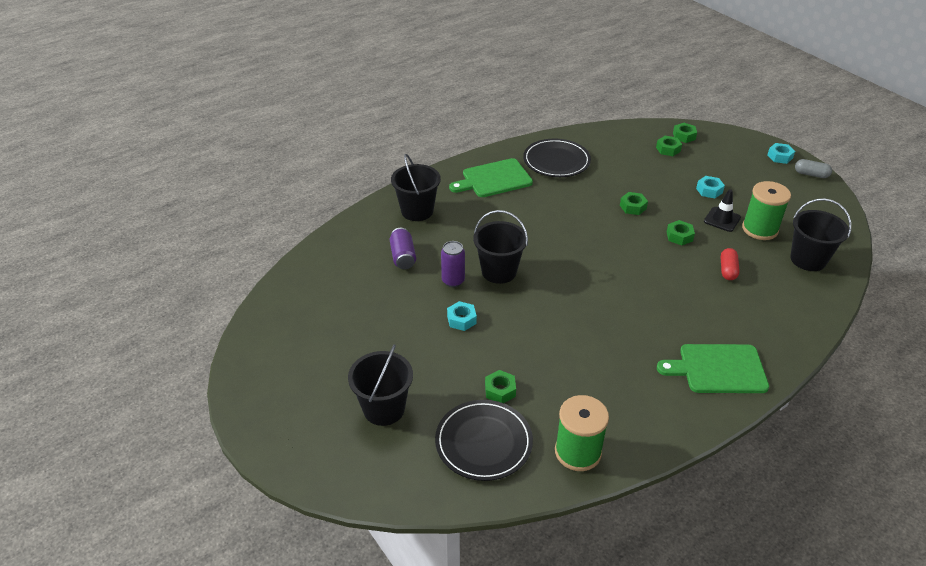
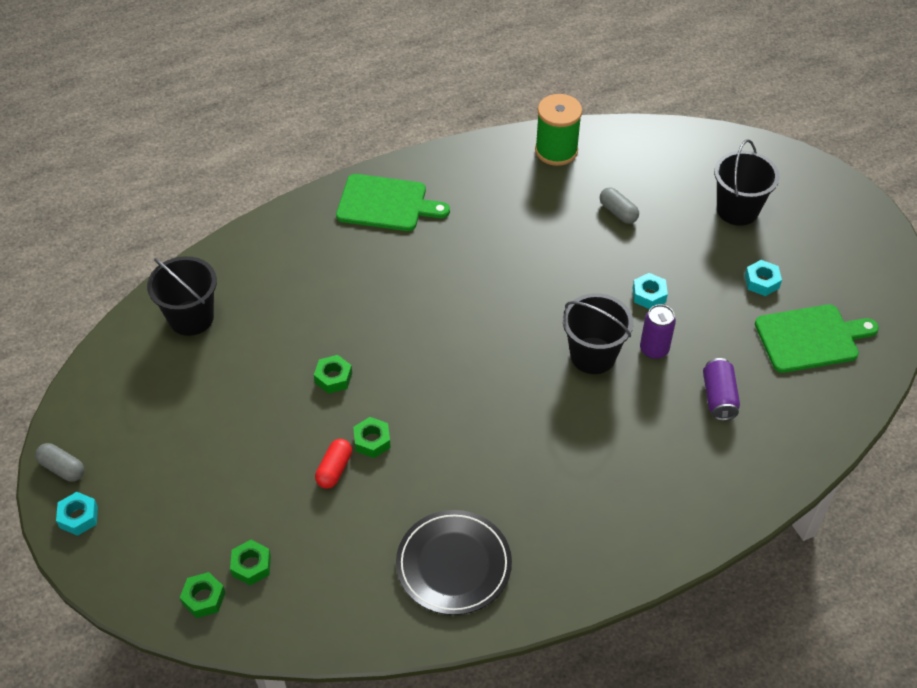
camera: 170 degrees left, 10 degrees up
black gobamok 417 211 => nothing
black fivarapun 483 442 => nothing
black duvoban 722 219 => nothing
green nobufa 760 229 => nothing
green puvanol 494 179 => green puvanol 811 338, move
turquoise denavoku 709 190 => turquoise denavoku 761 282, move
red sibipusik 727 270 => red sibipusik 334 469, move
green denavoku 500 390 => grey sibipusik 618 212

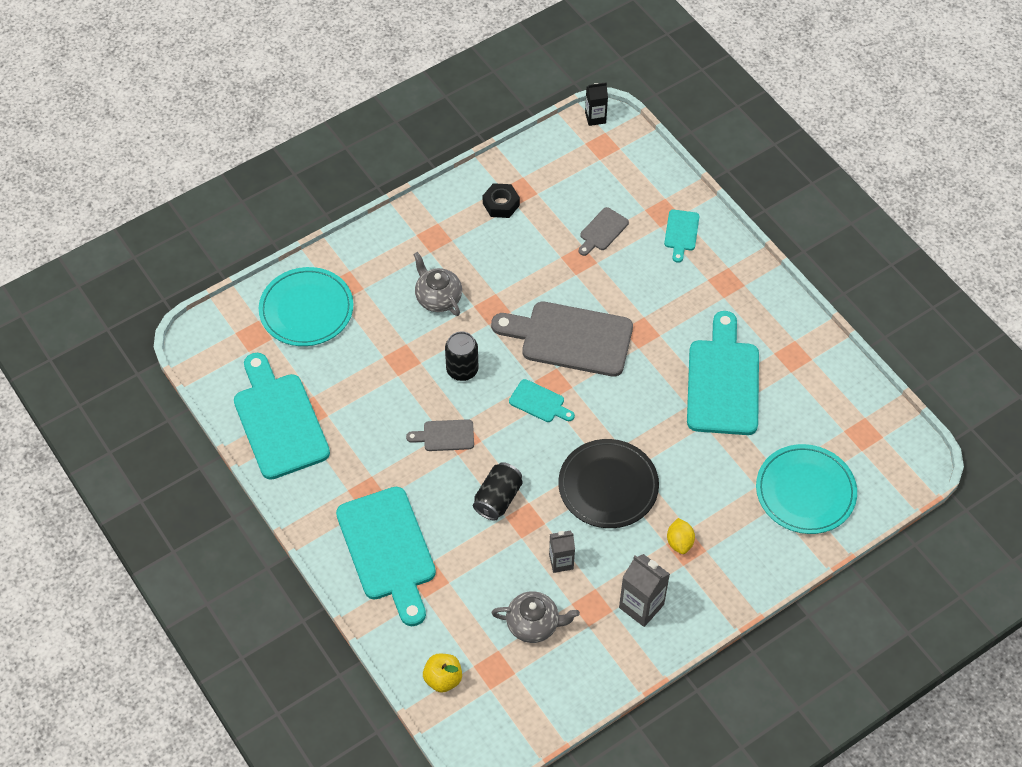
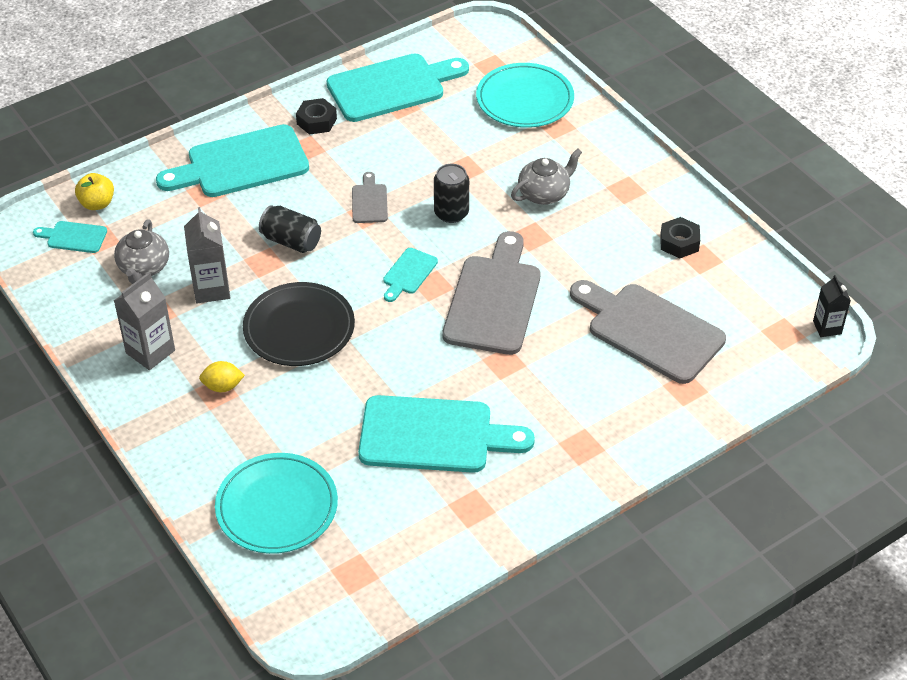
camera: 90 degrees right, 10 degrees down
nothing => black denavoku 316 121
turquoise puvanol 681 233 => turquoise puvanol 73 237, move
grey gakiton 561 562 => grey gakiton 211 289, x1.54
grey puvanol 602 231 => grey puvanol 649 330, x2.14

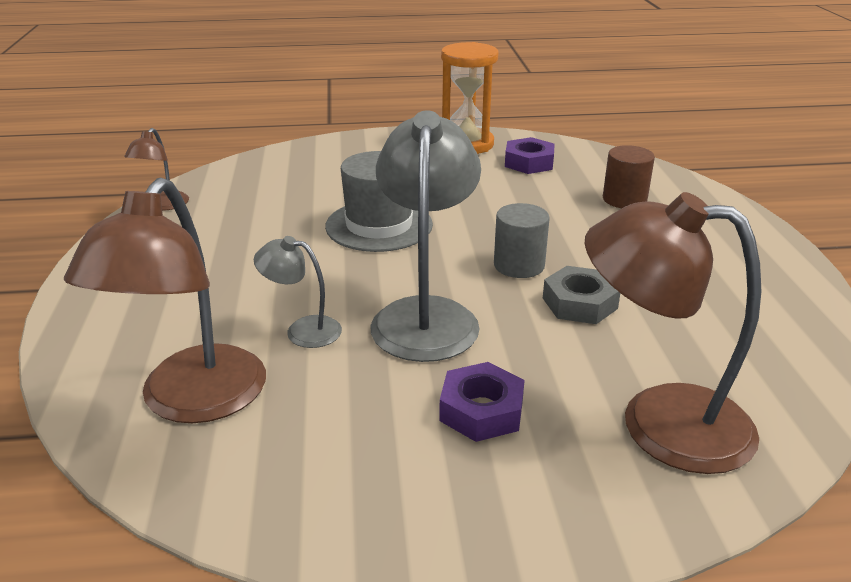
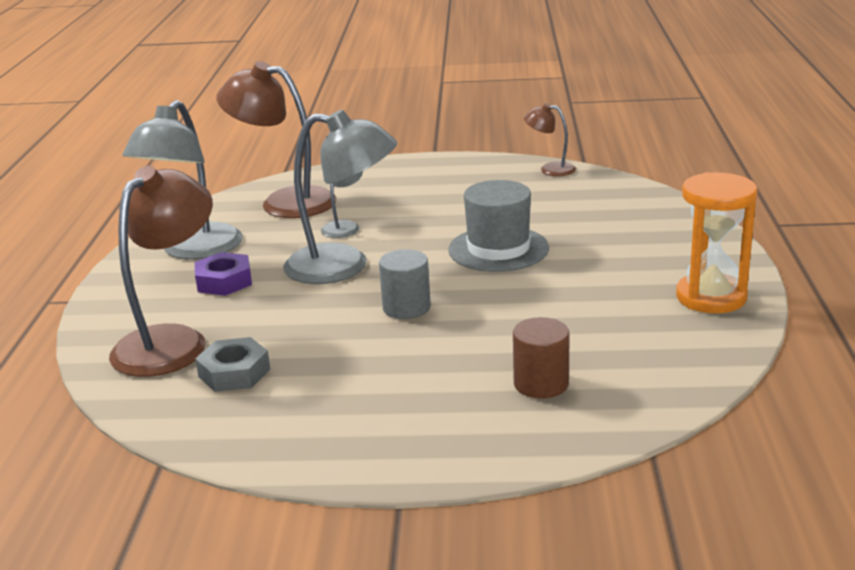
camera: 100 degrees right, 5 degrees down
purple denavoku 529 162 => nothing
nothing => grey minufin 194 251
grey denavoku 579 303 => grey denavoku 234 373, move

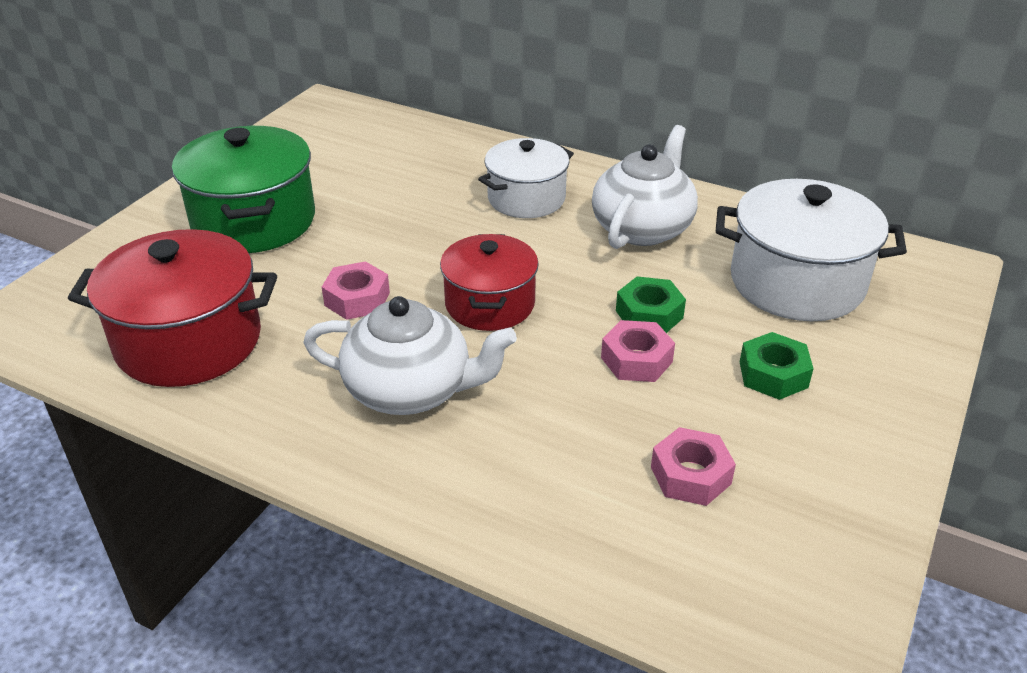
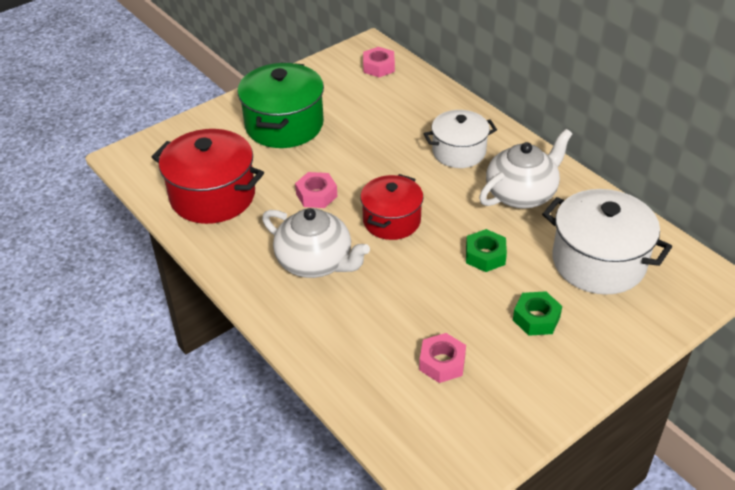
camera: 25 degrees right, 5 degrees up
pink denavoku 636 360 => pink denavoku 378 67, move

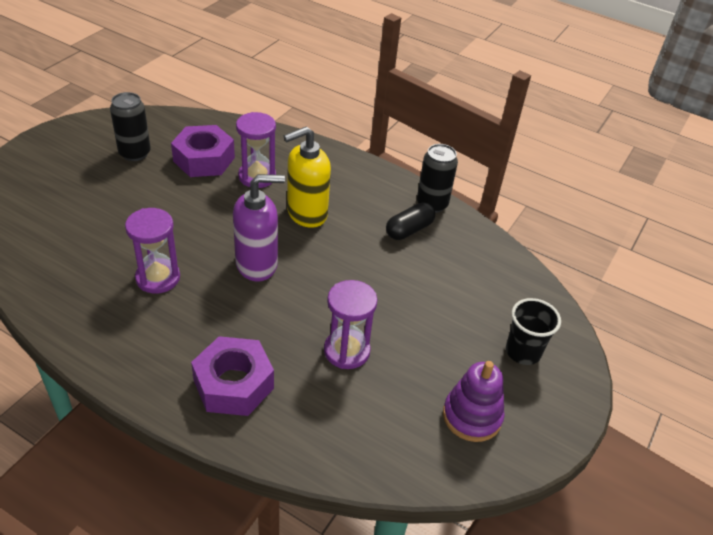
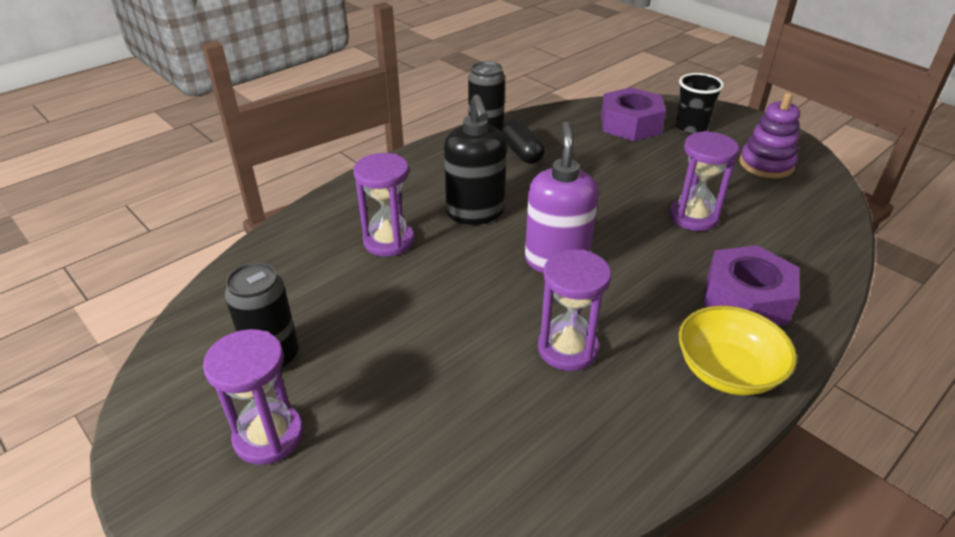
camera: 70 degrees left, 5 degrees down
nothing => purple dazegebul 268 436
nothing => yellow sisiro 727 371
purple denavoku 204 159 => purple denavoku 630 124, move
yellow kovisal 306 214 => black kovisal 475 213

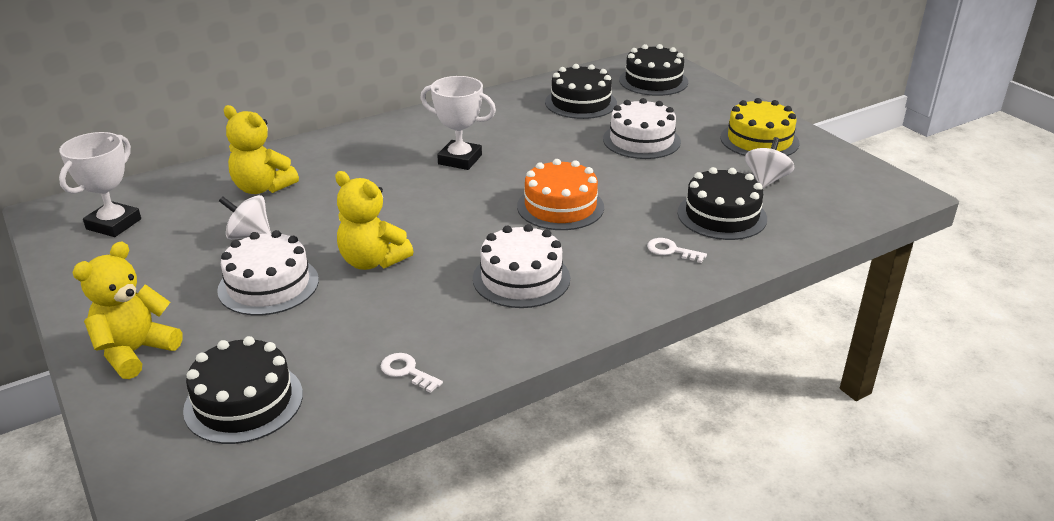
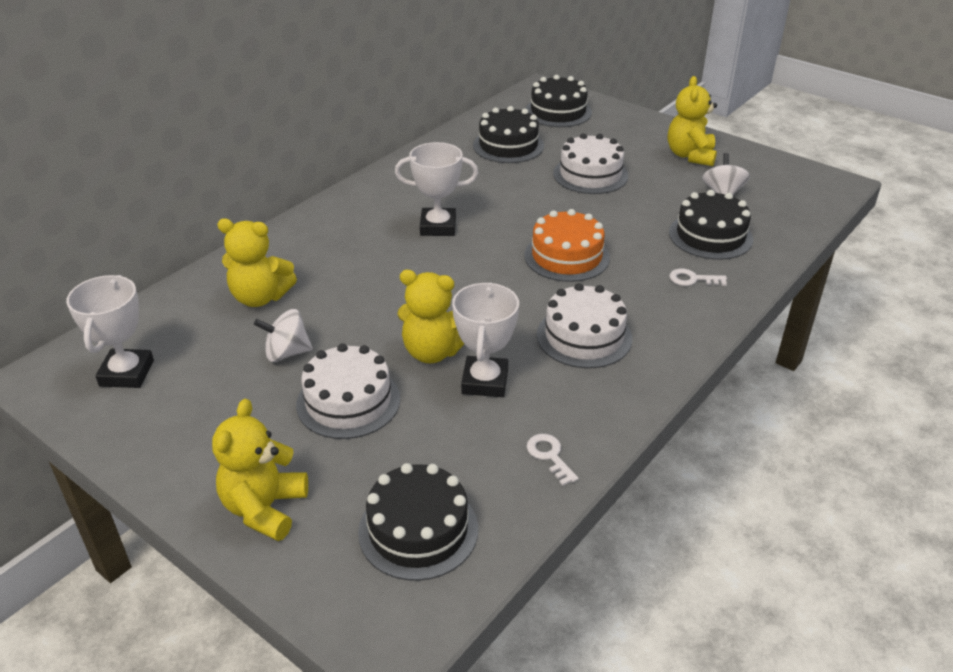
camera: 20 degrees left, 5 degrees up
nothing => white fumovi 485 381
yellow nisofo 759 140 => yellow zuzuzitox 690 156
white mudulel 407 371 => white mudulel 549 456, 45 degrees clockwise

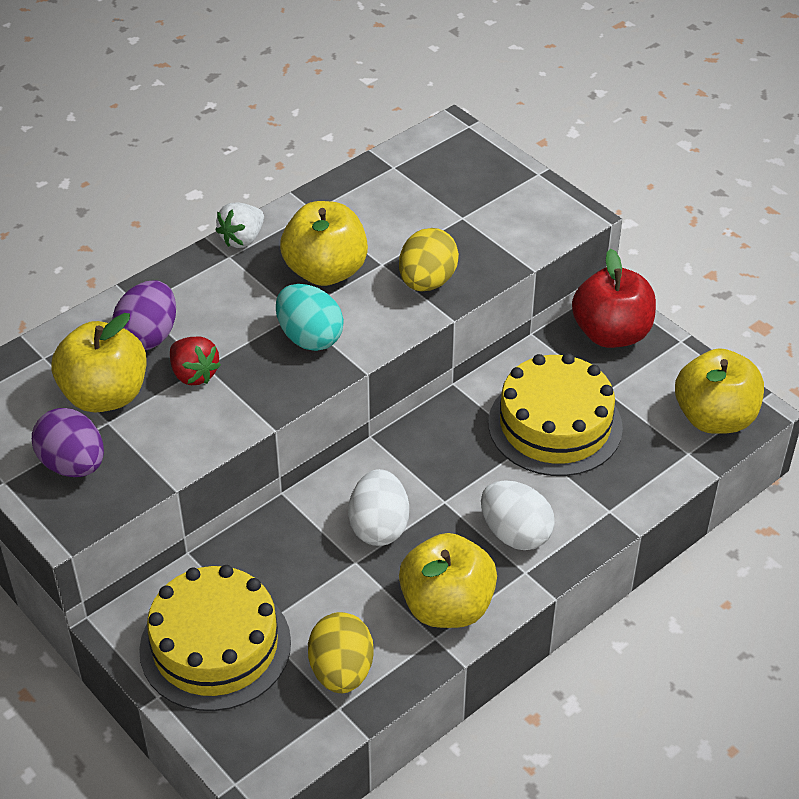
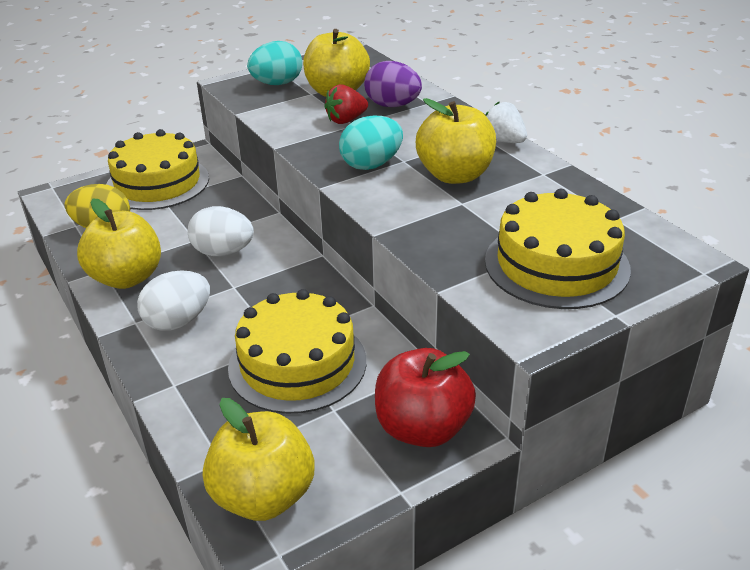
camera: 100 degrees right, 10 degrees down
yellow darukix 427 282 => nothing
nothing => yellow nisofo 556 264
purple darukix 73 464 => turquoise darukix 277 84

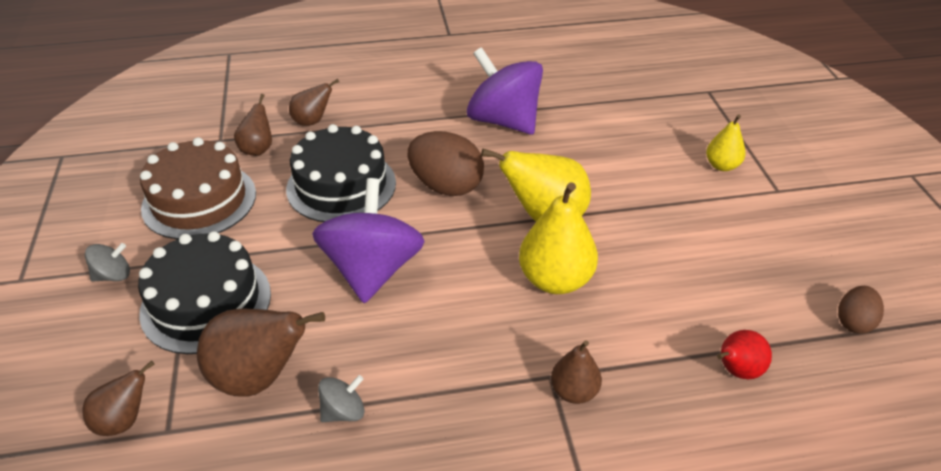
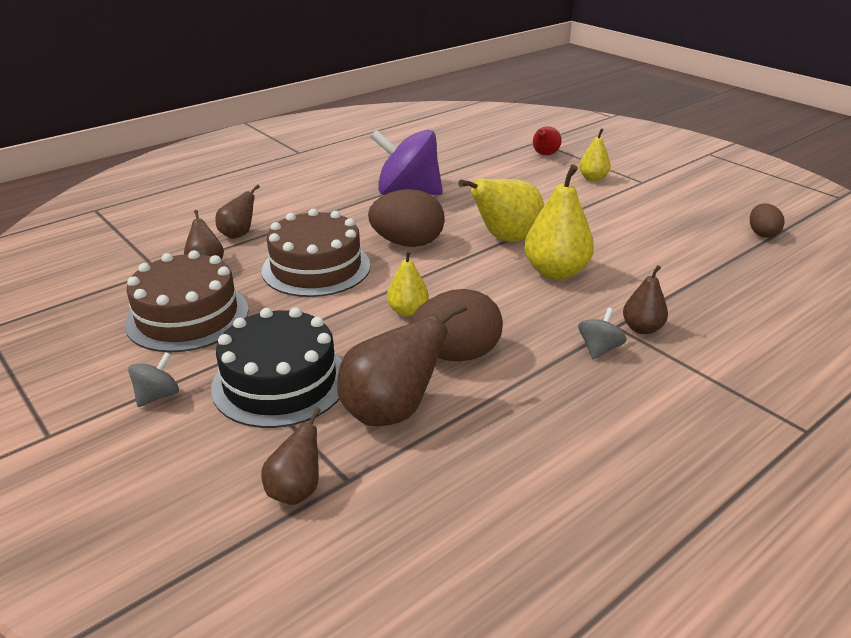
camera: 30 degrees left, 10 degrees down
nothing => brown darukix 456 355
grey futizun 343 411 => grey futizun 599 349, move
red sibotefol 736 370 => red sibotefol 544 155, move
purple futizun 372 270 => yellow sibotefol 407 311
black nisofo 341 185 => brown nisofo 316 268

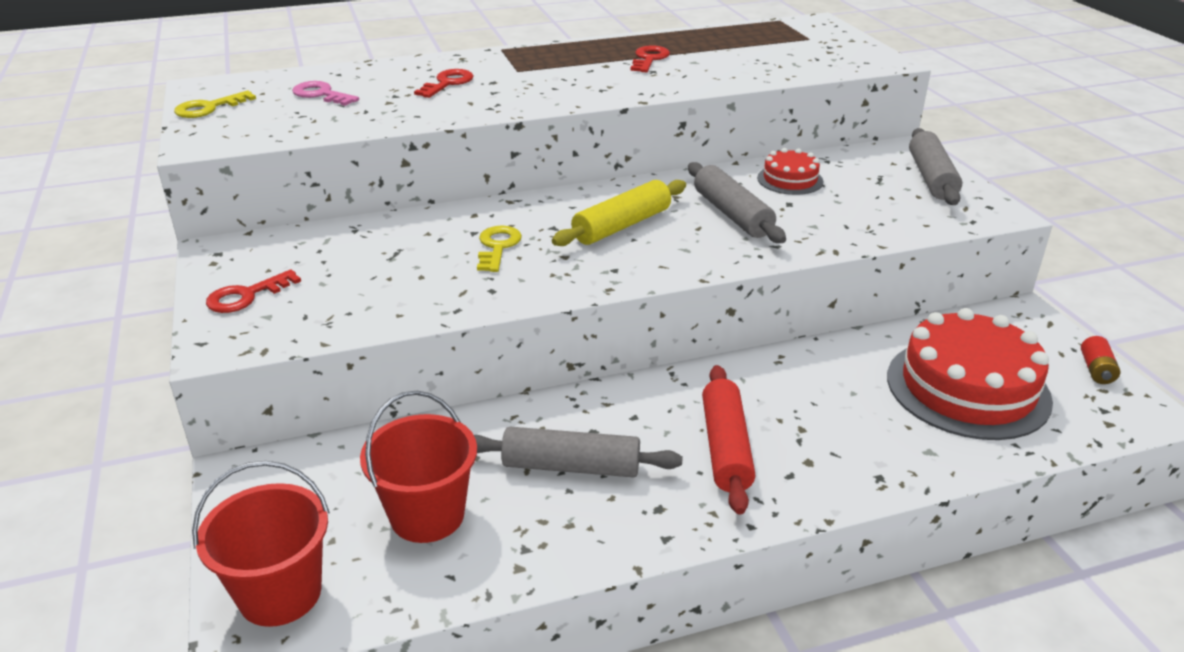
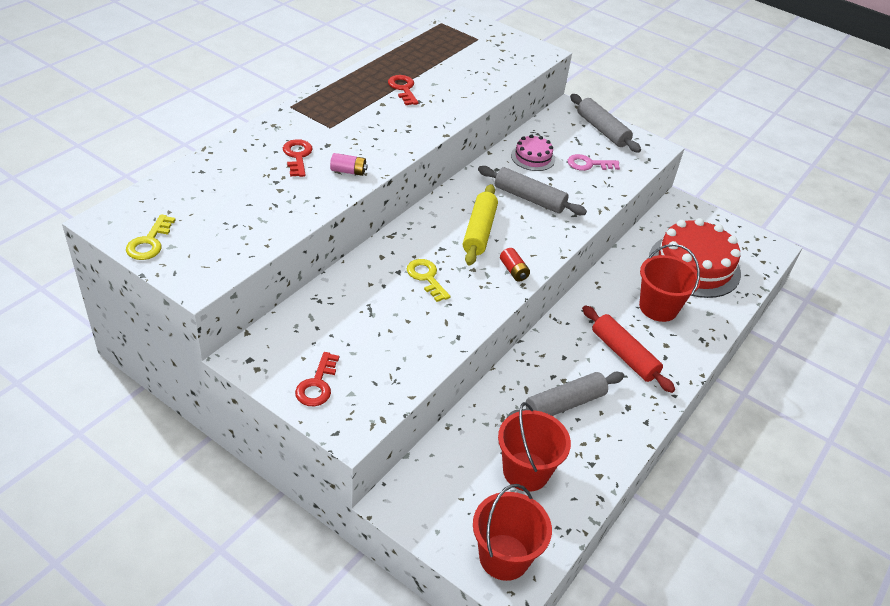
camera: 40 degrees left, 10 degrees up
nothing => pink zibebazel 348 171
nothing => red gobamok 658 307
pink mudulel 321 94 => pink mudulel 588 164, move
red zibebazel 1096 370 => red zibebazel 513 271, move
red nisofo 790 180 => pink nisofo 533 157

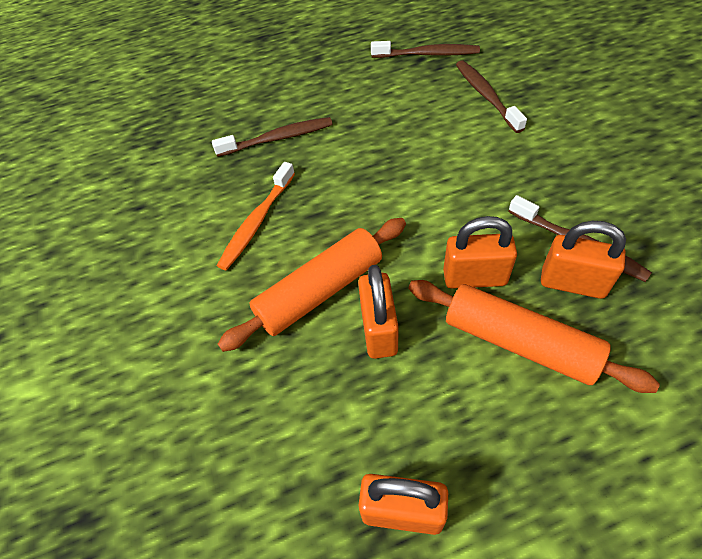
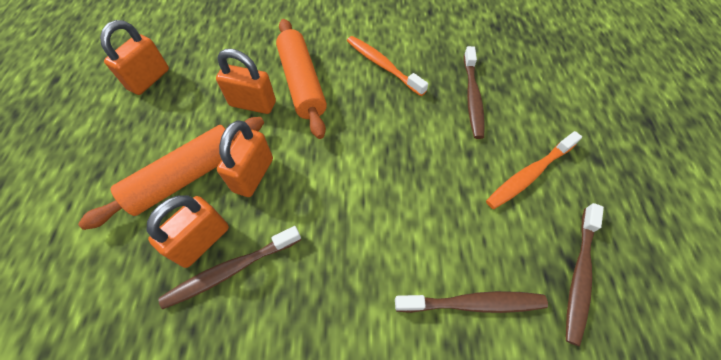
camera: 105 degrees right, 5 degrees up
nothing => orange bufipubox 529 174

